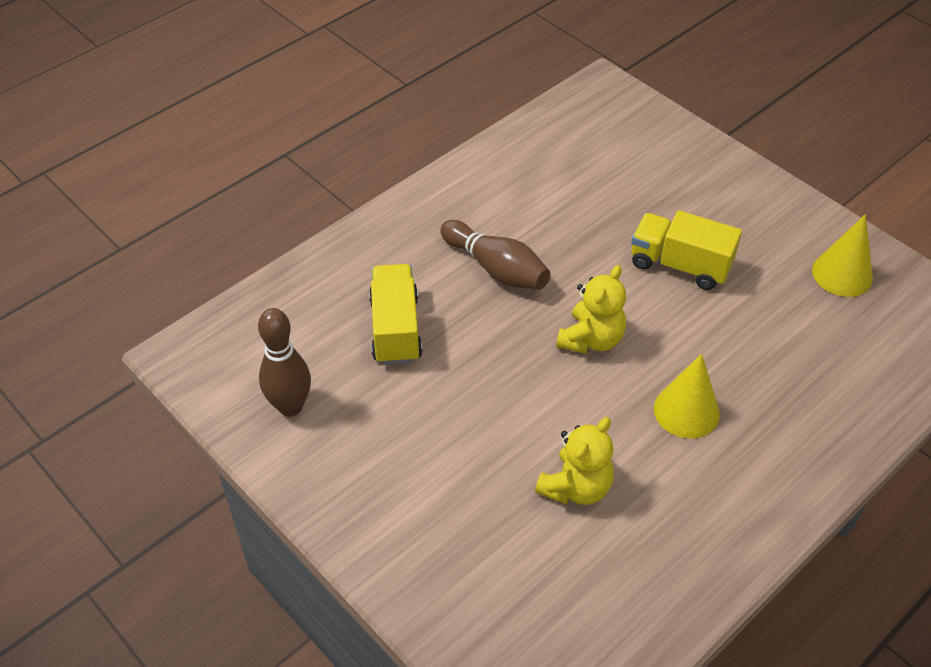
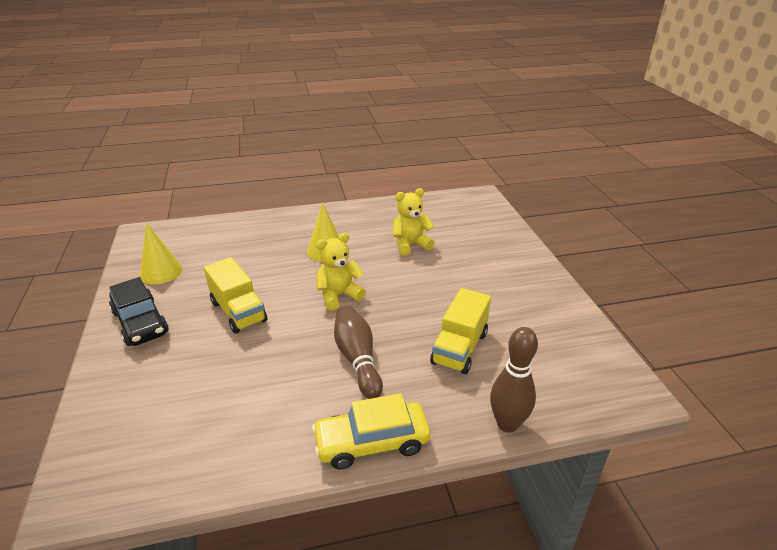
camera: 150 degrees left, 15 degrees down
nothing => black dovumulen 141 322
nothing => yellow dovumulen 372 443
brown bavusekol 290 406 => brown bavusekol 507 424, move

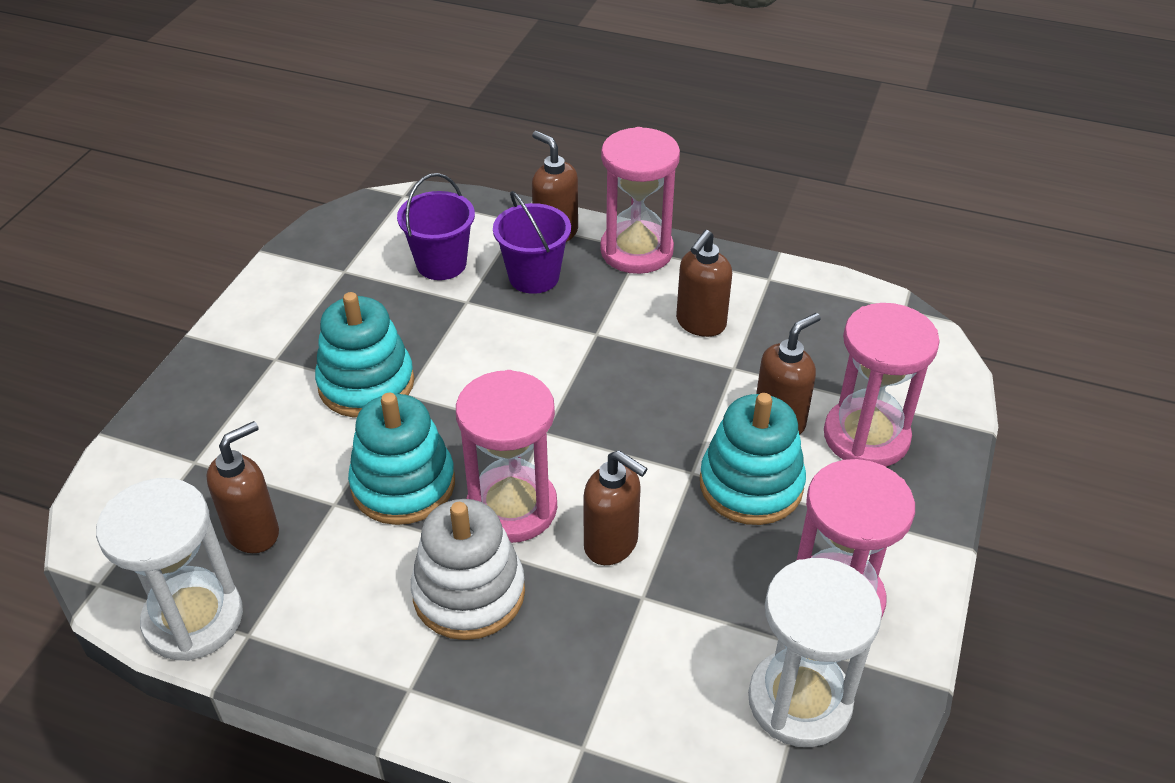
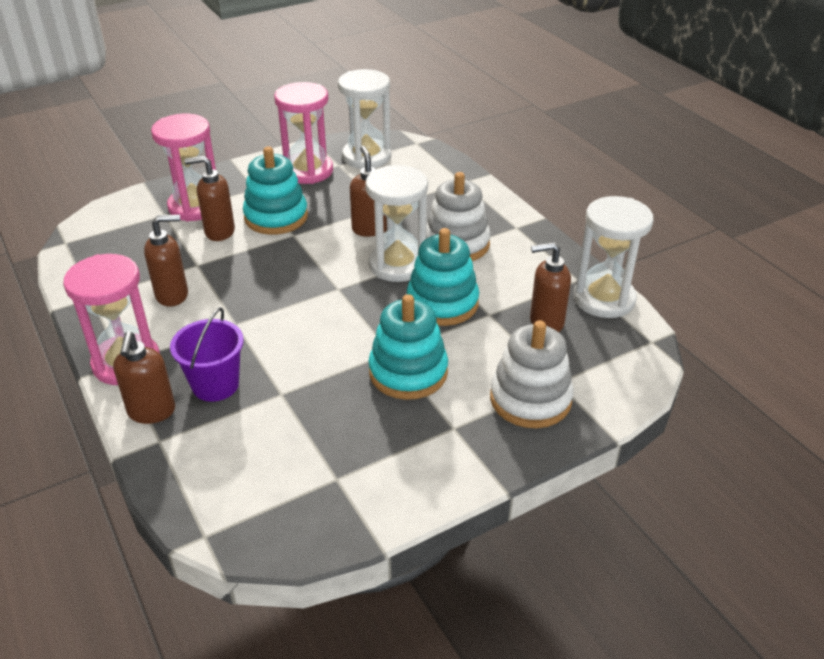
camera: 140 degrees left, 5 degrees down
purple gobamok 441 264 => nothing
nothing => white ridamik 530 399
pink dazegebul 512 507 => white dazegebul 397 265

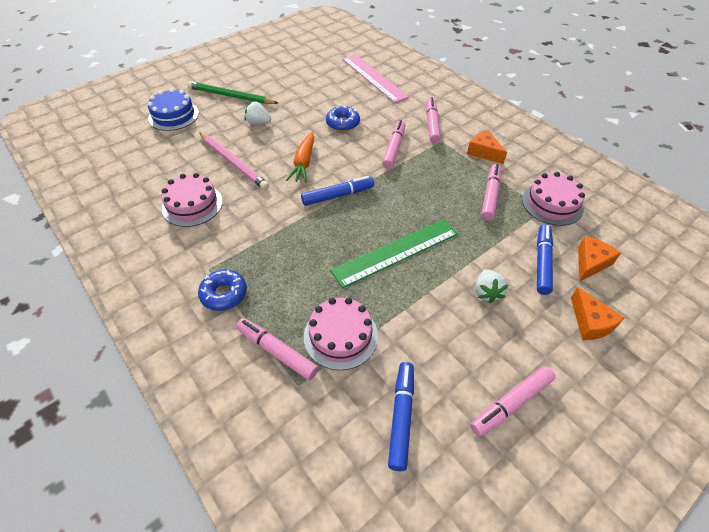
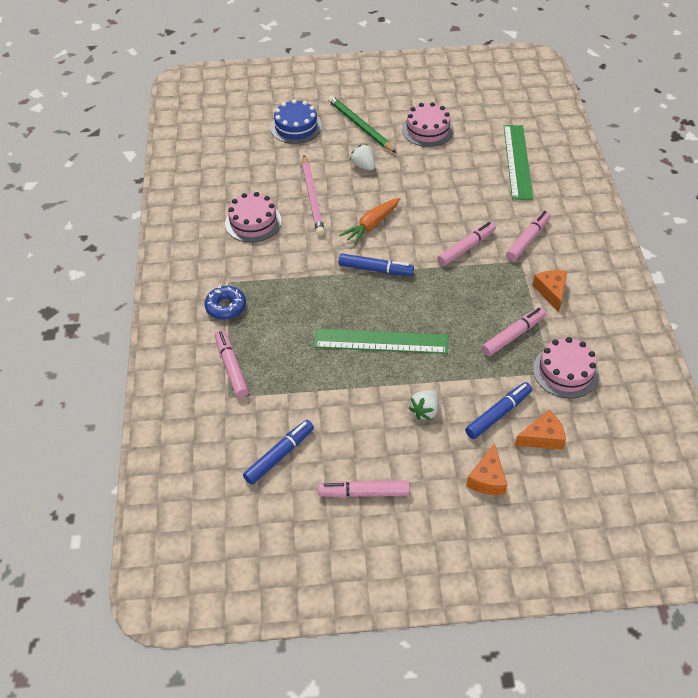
camera: 35 degrees right, 0 degrees up
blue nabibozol 343 123 => nothing
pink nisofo 340 336 => pink nisofo 427 130, move
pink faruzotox 373 77 => green faruzotox 517 161

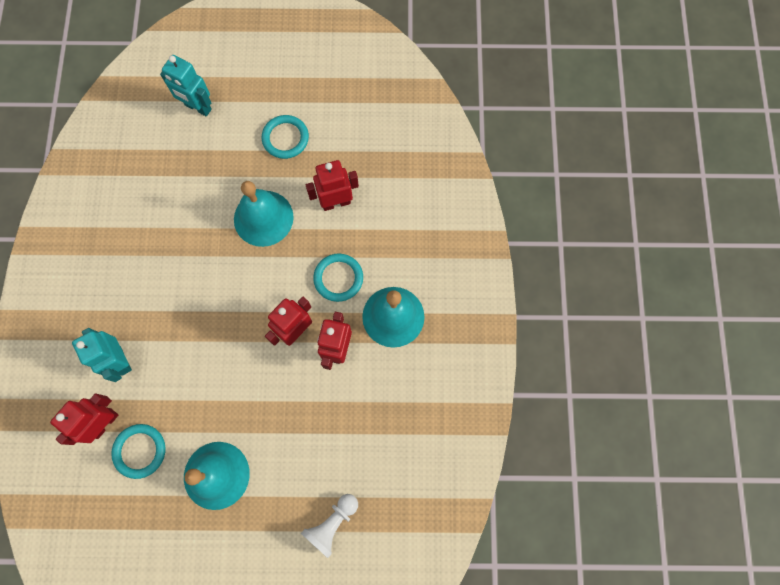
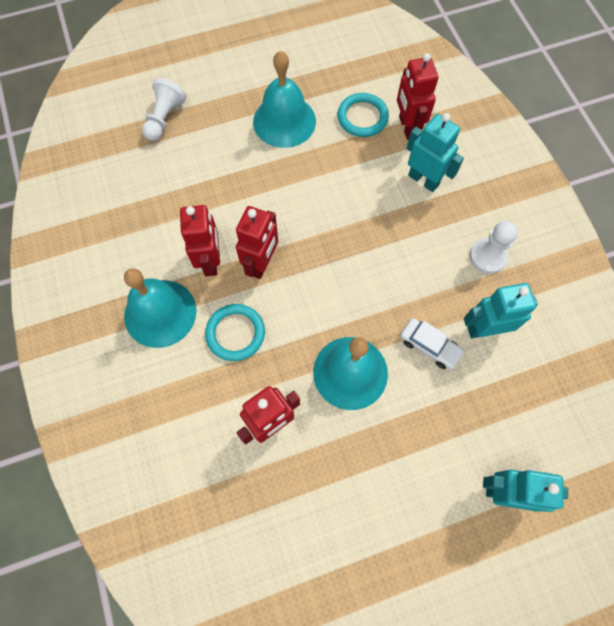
camera: 160 degrees right, 5 degrees down
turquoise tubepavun 285 138 => nothing
nothing => white dovumulen 429 346
nothing => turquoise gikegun 484 329
nothing => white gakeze 487 257
red gikegun 104 423 => red gikegun 407 127, 150 degrees clockwise

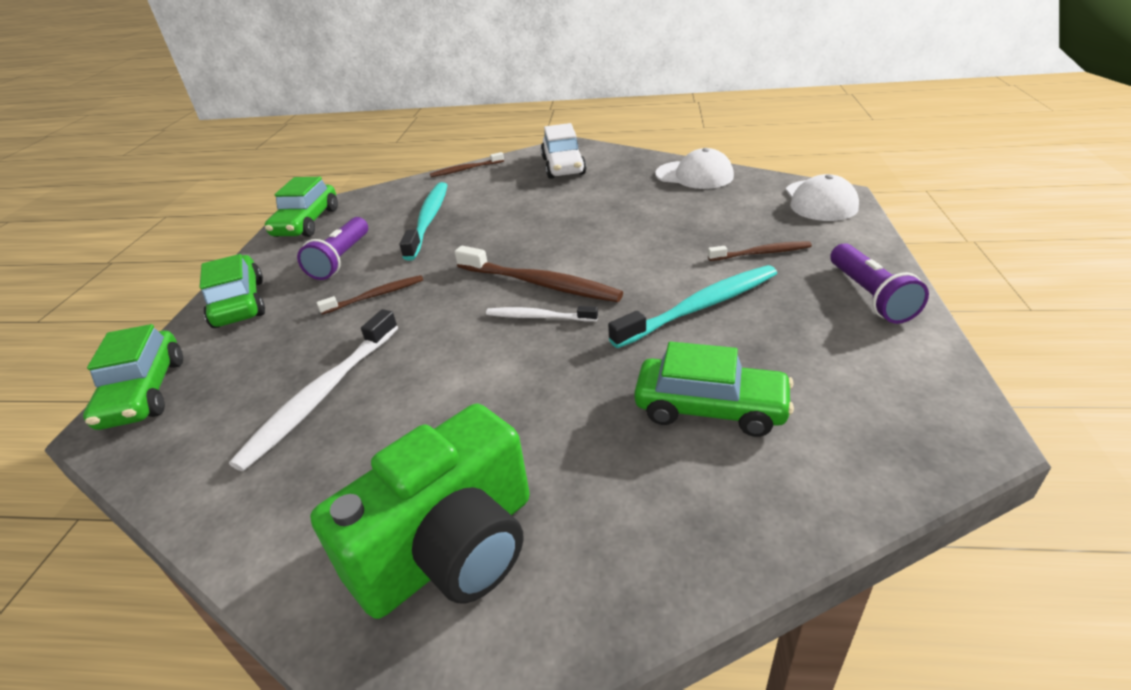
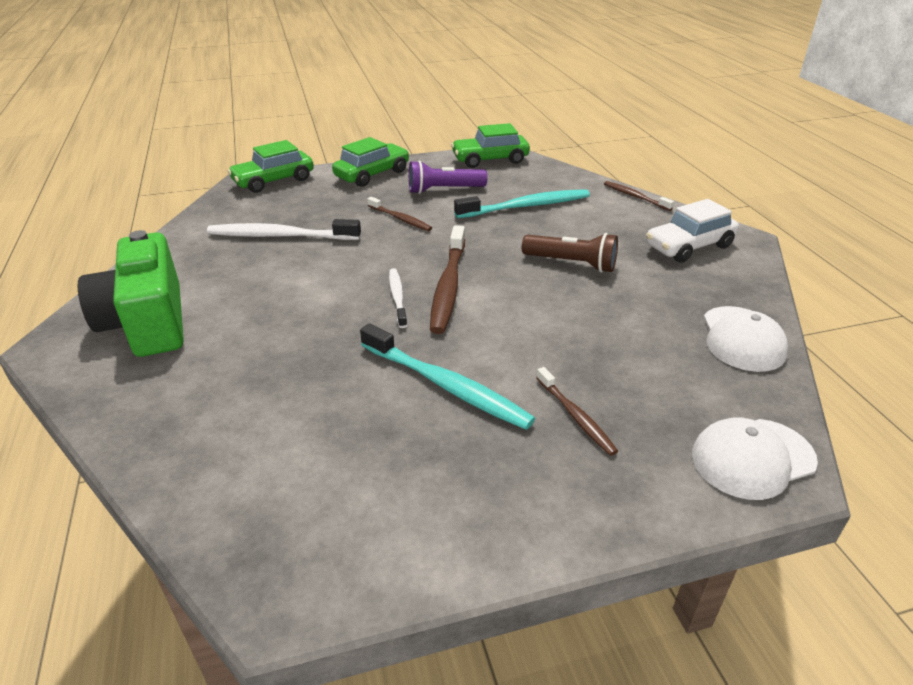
camera: 65 degrees right, 0 degrees up
green dovumulen 710 408 => nothing
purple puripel 869 296 => nothing
nothing => brown puripel 571 263
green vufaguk 450 548 => green vufaguk 148 323, 45 degrees clockwise

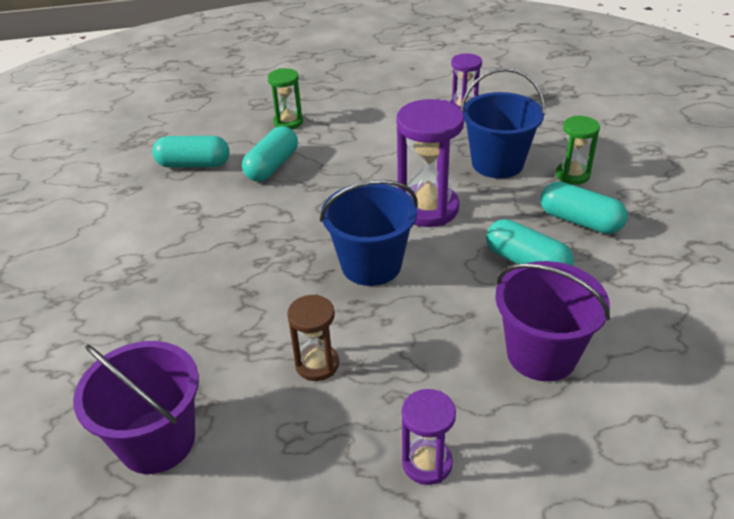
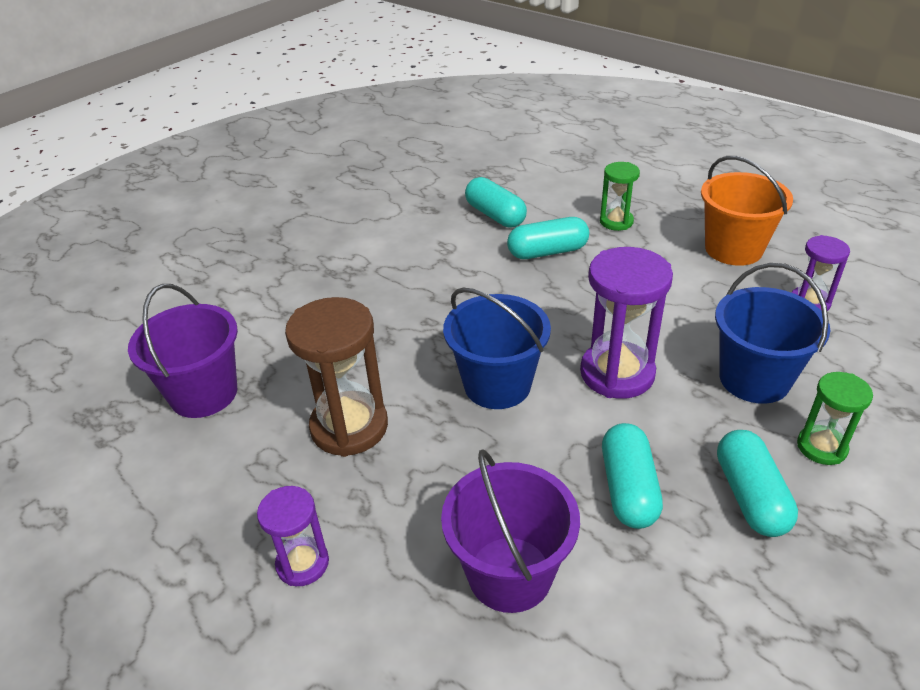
camera: 50 degrees right, 0 degrees up
nothing => orange gobamok 733 249
brown dazegebul 317 364 => brown dazegebul 349 427, x1.74

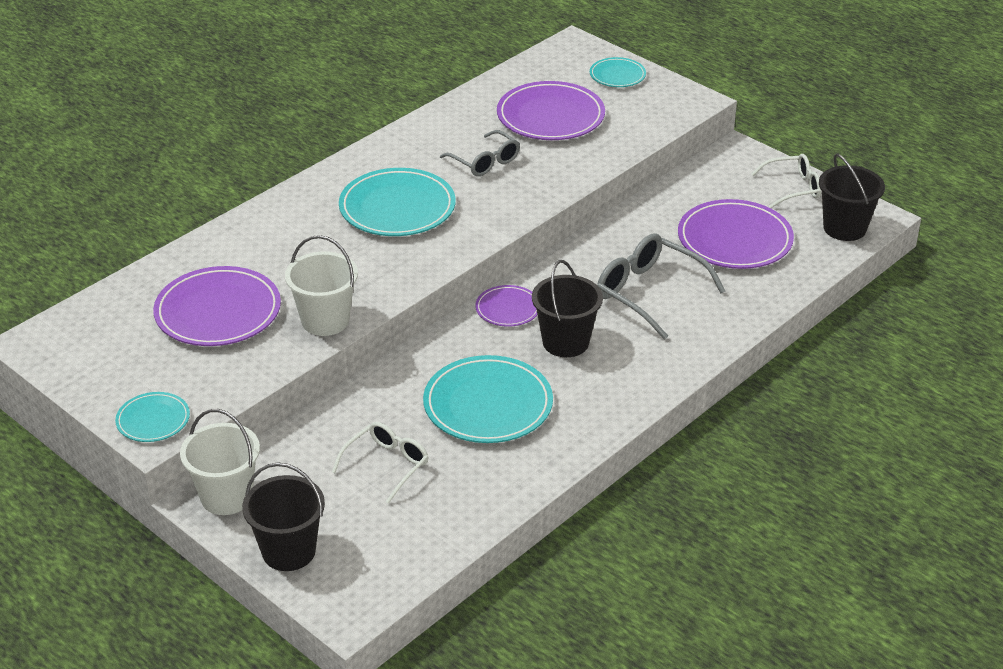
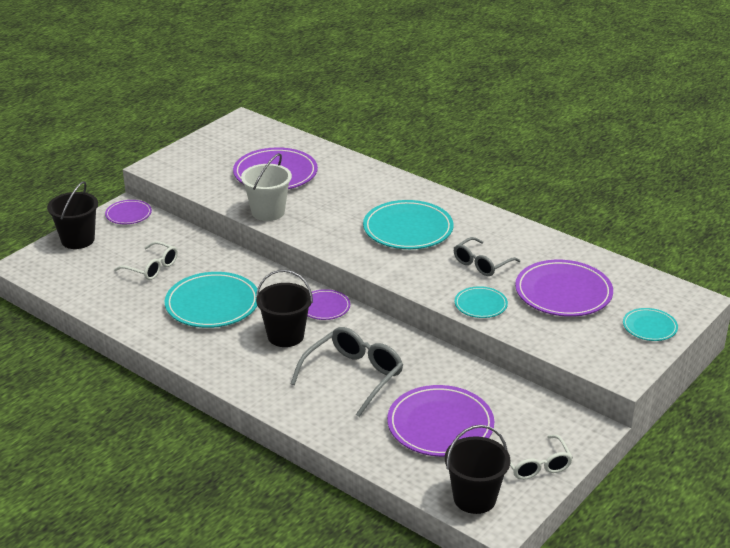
camera: 85 degrees right, 5 degrees down
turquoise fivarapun 153 420 => turquoise fivarapun 480 305, move
white gobamok 226 496 => purple fivarapun 128 214

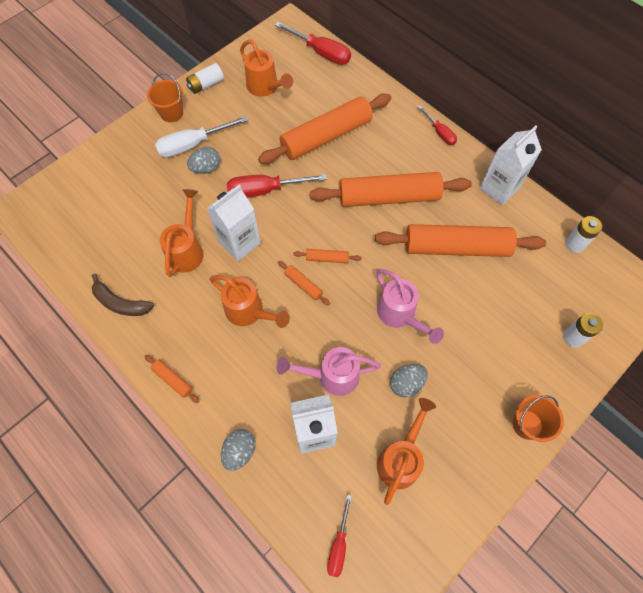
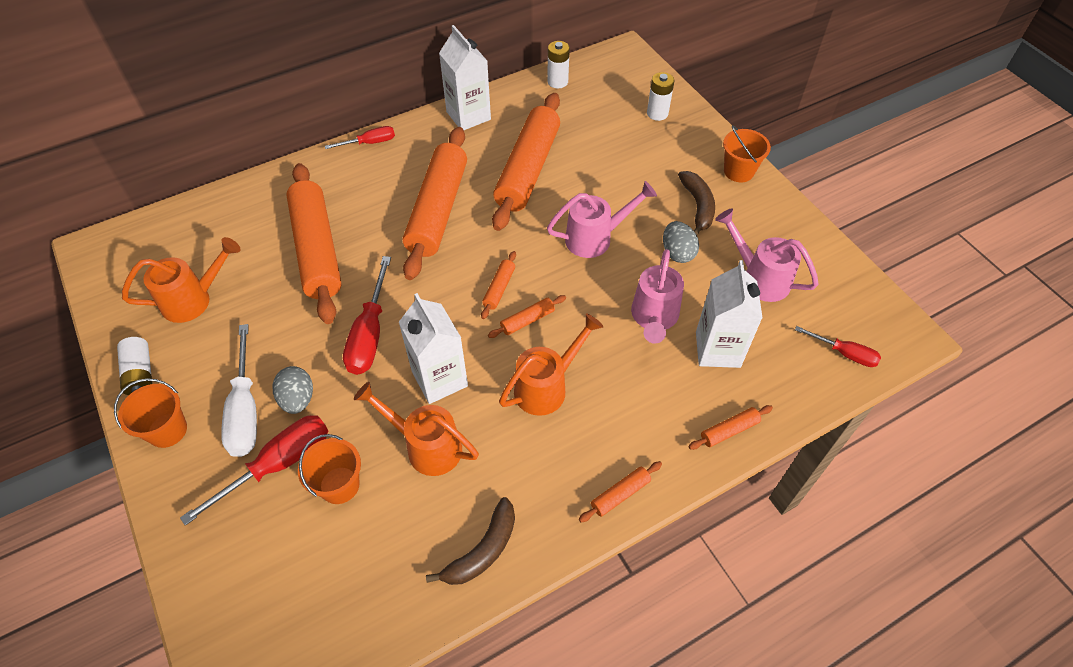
camera: 75 degrees left, 10 degrees down
nothing => orange gobamok 339 485
nothing => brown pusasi 697 206
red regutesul 321 53 => red regutesul 278 464, move
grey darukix 240 451 => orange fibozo 729 431
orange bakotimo 401 459 => pink bakotimo 759 278

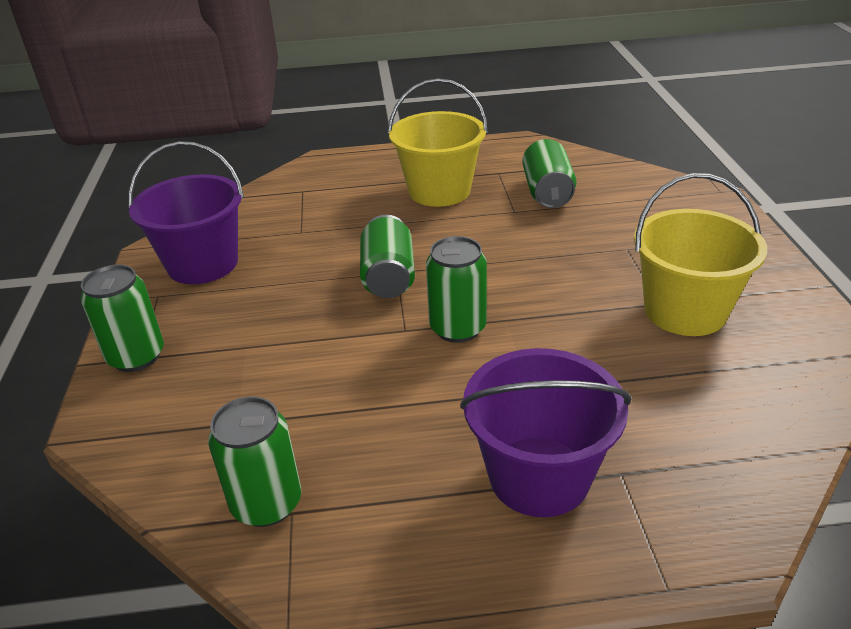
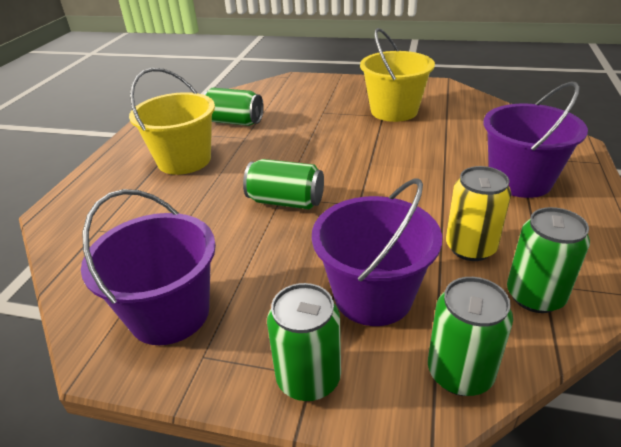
camera: 70 degrees left, 0 degrees up
nothing => purple gobamok 373 296
nothing => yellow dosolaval 470 248
green dosolaval 457 328 => green dosolaval 460 373, move

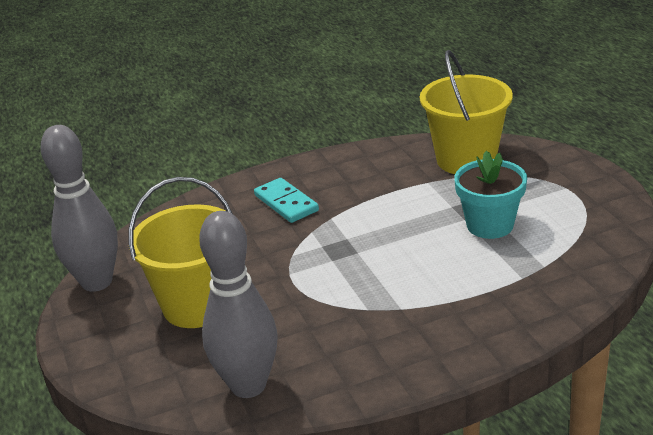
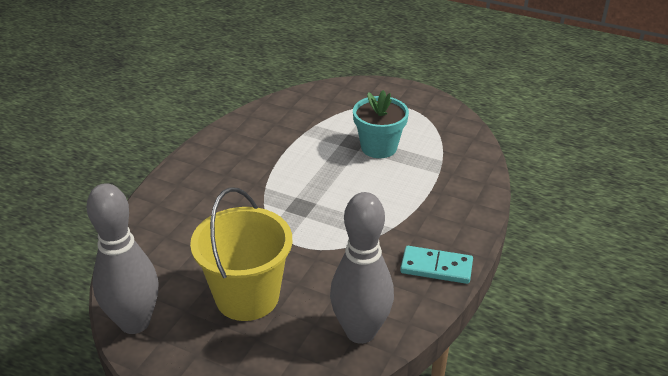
camera: 45 degrees left, 5 degrees up
yellow gobamok 466 159 => nothing
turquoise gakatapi 286 203 => turquoise gakatapi 436 267, move

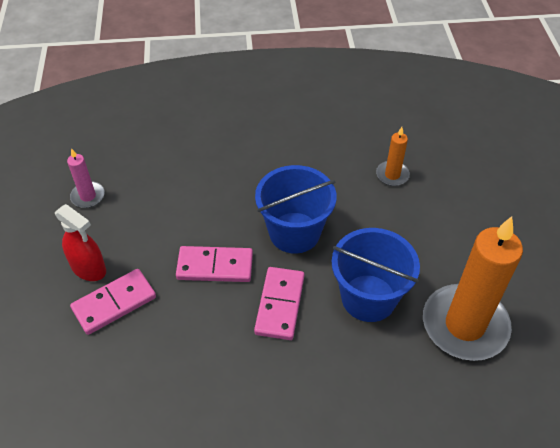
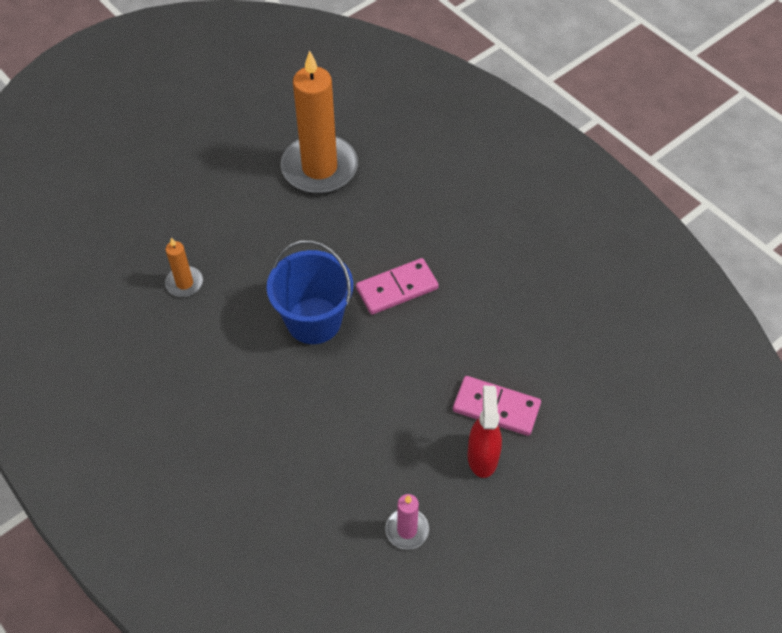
camera: 125 degrees left, 5 degrees up
pink gakatapi 215 266 => nothing
blue gobamok 368 298 => nothing

